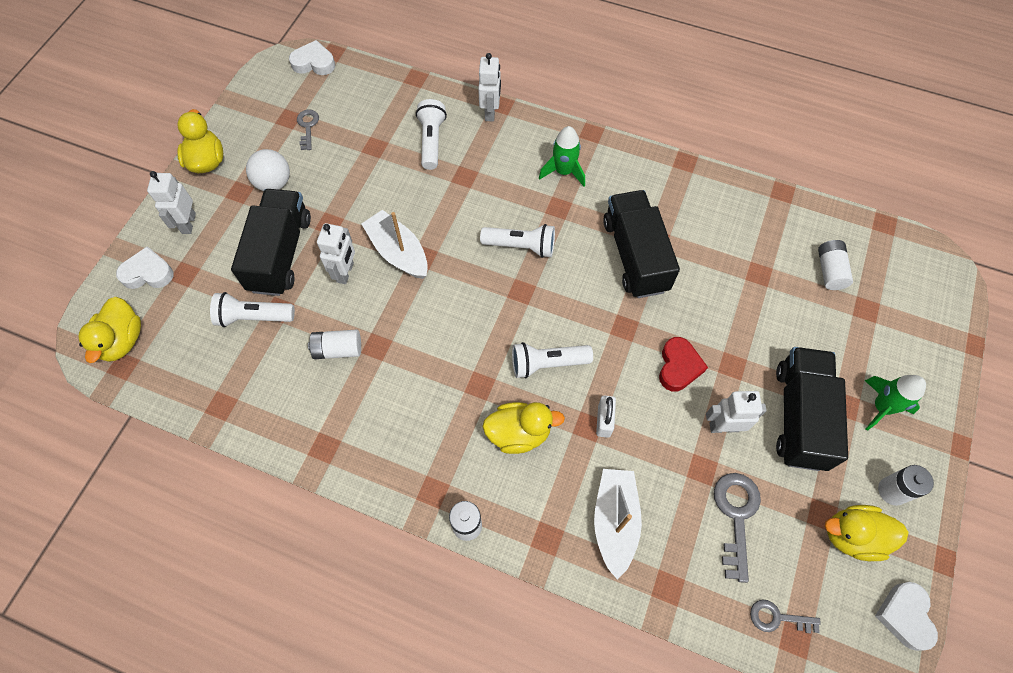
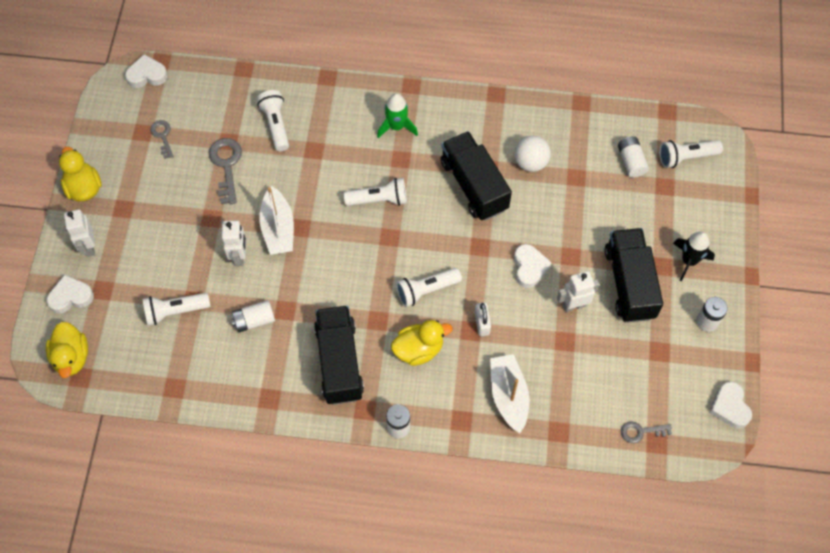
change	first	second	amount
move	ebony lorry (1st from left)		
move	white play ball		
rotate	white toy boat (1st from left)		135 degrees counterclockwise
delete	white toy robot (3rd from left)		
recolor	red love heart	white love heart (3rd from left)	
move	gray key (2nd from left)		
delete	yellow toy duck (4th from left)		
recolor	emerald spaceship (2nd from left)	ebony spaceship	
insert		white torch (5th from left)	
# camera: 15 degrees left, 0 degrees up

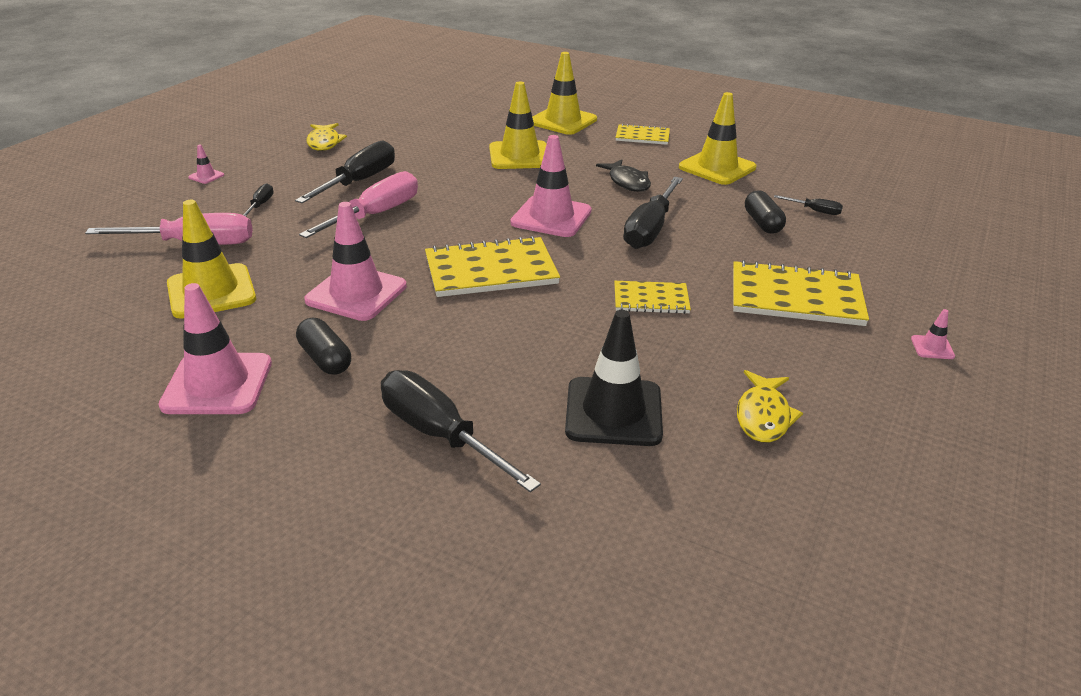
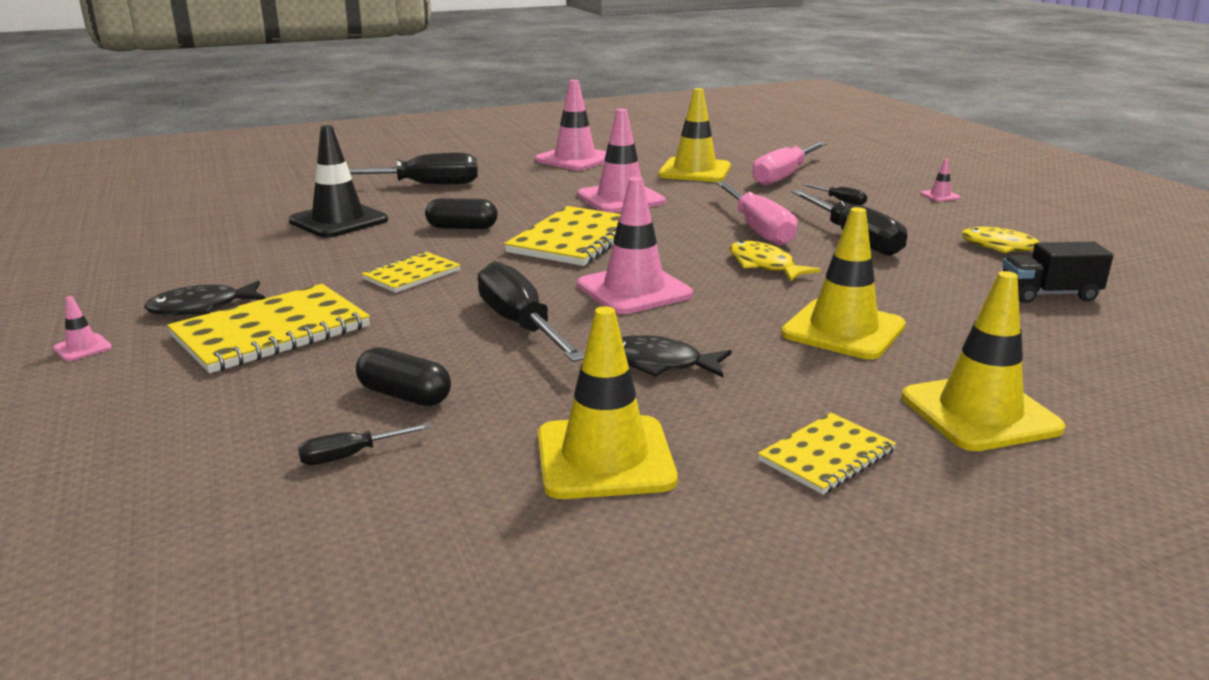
change	first	second	amount
move	ebony capsule (1st from left in the first image)	ebony capsule (2nd from left)	
move	yellow fish figure (2nd from left in the first image)	yellow fish figure (1st from left)	
insert		ebony fish figure (1st from left)	
insert		ebony lorry	
# camera: 130 degrees right, 10 degrees down

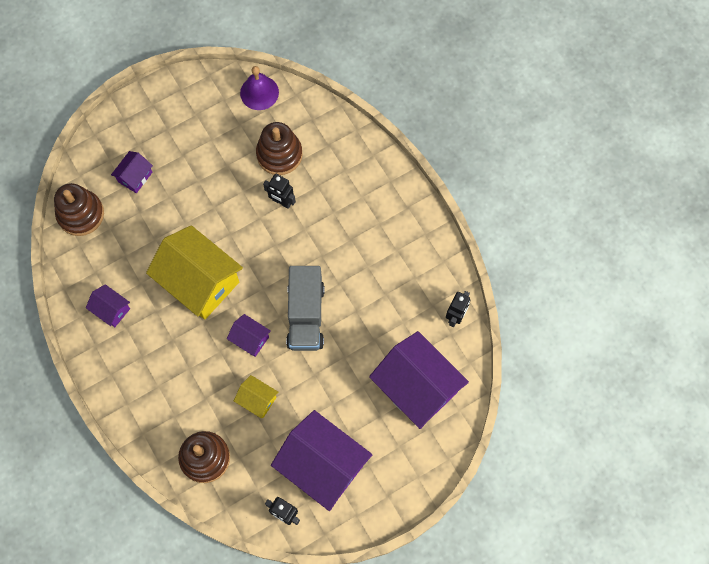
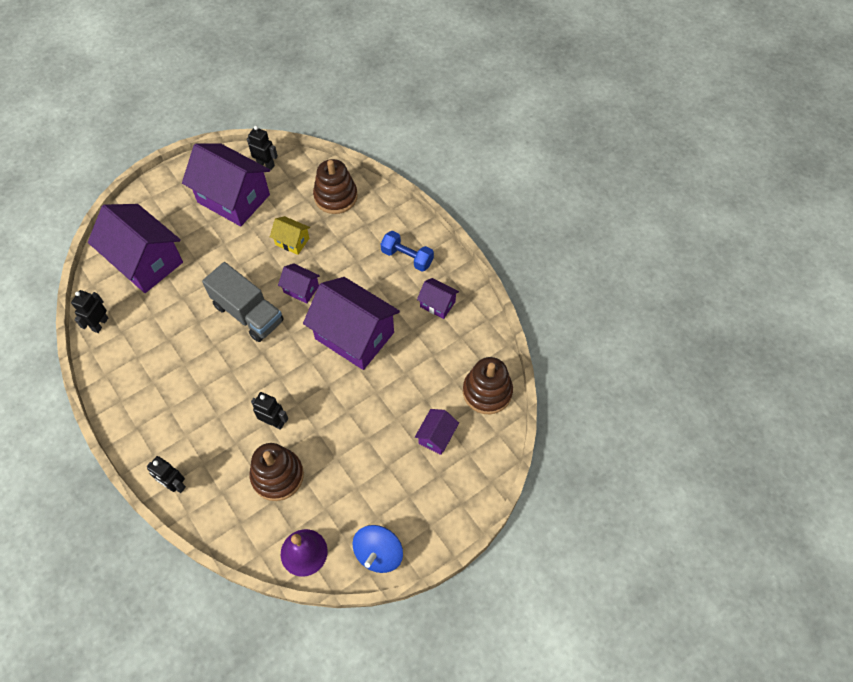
change	first	second	amount
recolor	yellow toy house (1st from left)	violet toy house (4th from left)	
rotate	gray lorry		135 degrees clockwise
insert		ebony toy robot (2nd from left)	
insert		royal blue whirligig	
insert		royal blue dumbbell	
# camera: 175 degrees right, 10 degrees down

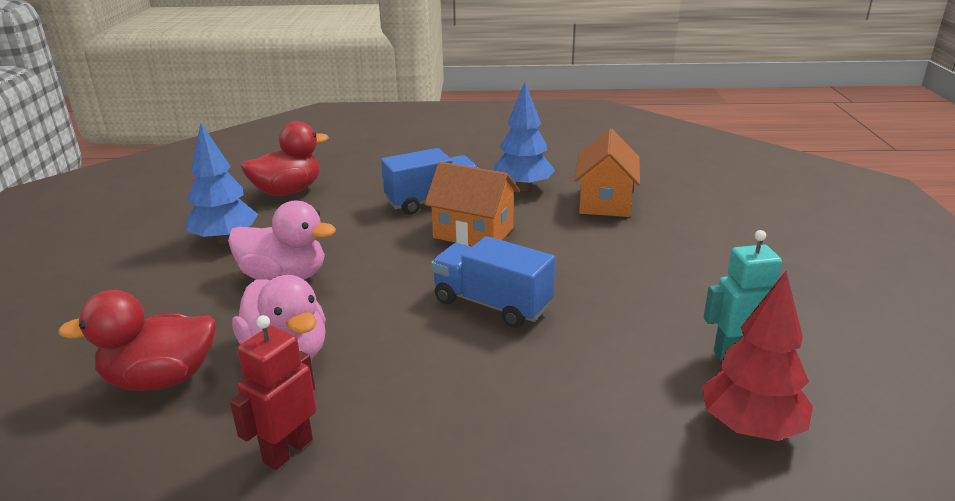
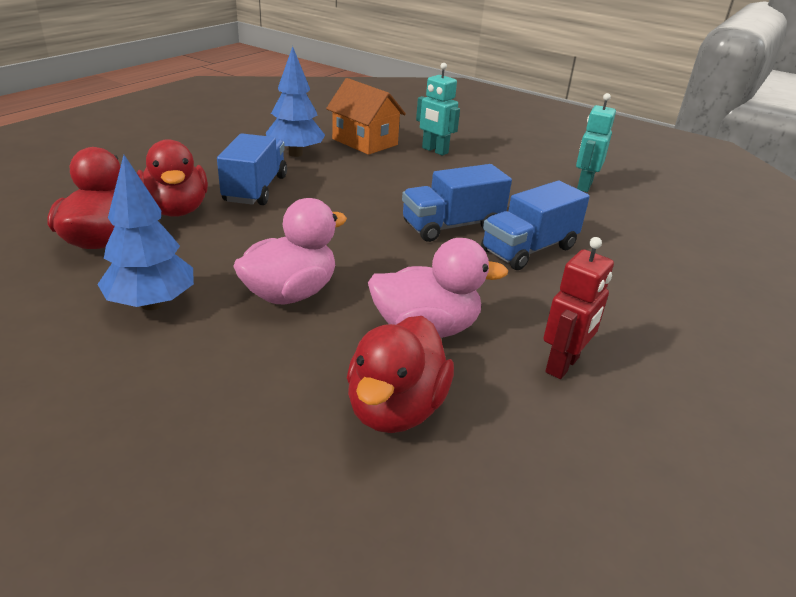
change	first	second	amount
rotate	red toy robot		120 degrees counterclockwise
delete	bright orange toy house (1st from left)		
delete	red toy tree		
insert		red toy duck (2nd from left)	
insert		teal toy robot (1st from left)	
insert		royal blue lorry (3rd from left)	
# camera: 60 degrees left, 5 degrees up

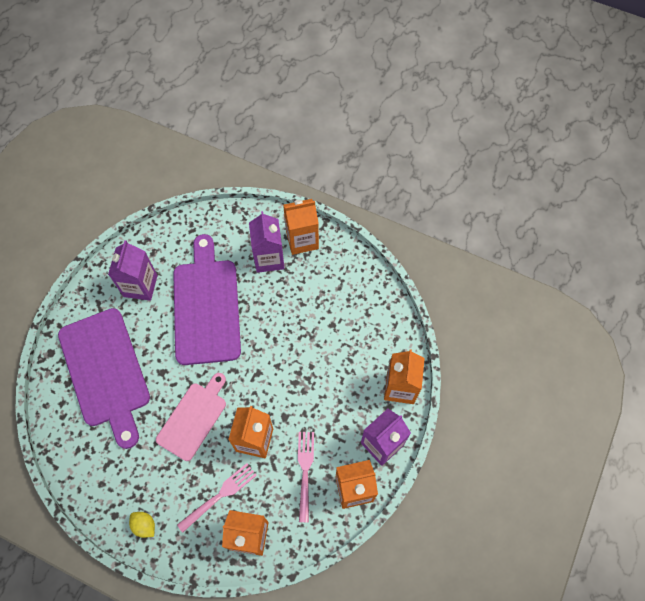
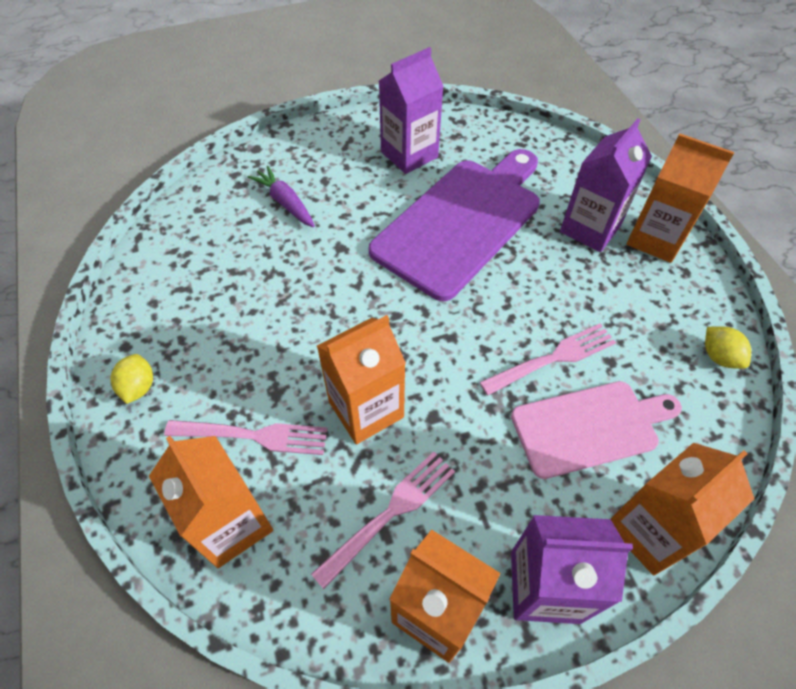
change	first	second	amount
replace	violet chopping board (1st from left)	violet toy carrot	
move	rose-pink chopping board		
insert		rose-pink table fork (3rd from left)	
insert		yellow citrus fruit (2nd from left)	
# camera: 45 degrees right, 10 degrees down

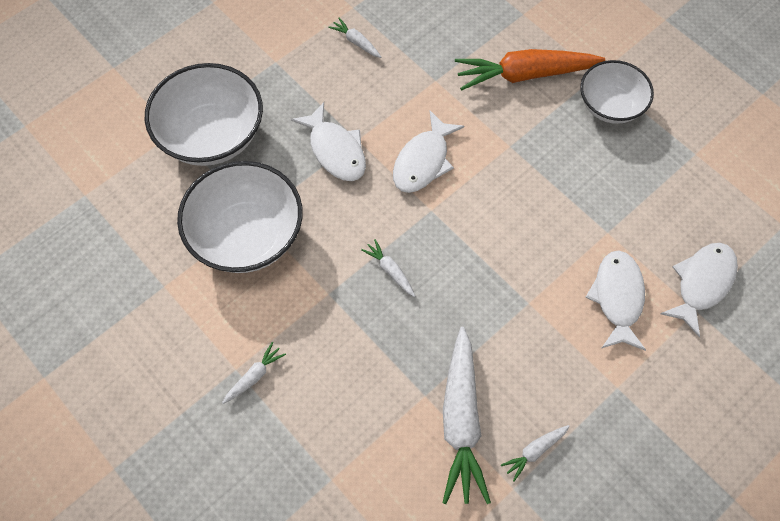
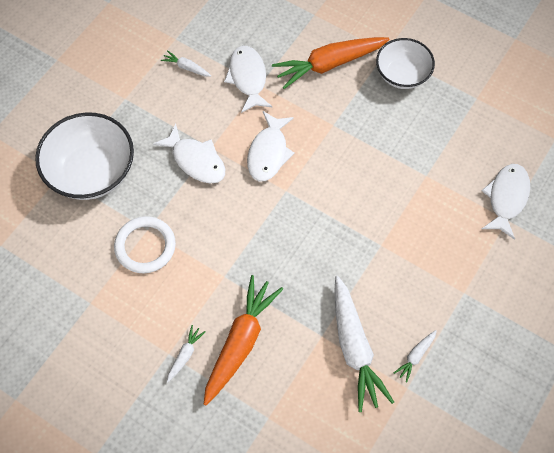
change	first	second	amount
replace	white bowl (2nd from left)	white ring	
delete	white toy carrot (3rd from left)		
move	white fish figure (3rd from left in the first image)	white fish figure (2nd from left)	
insert		bright orange toy carrot (1st from left)	
# camera: 15 degrees left, 0 degrees up

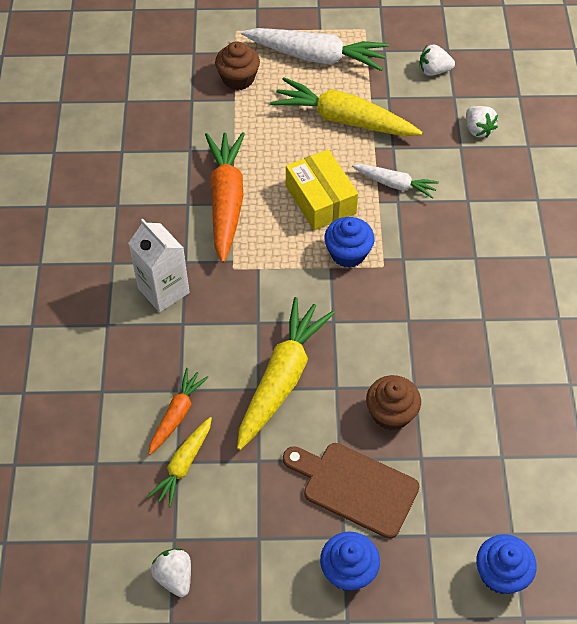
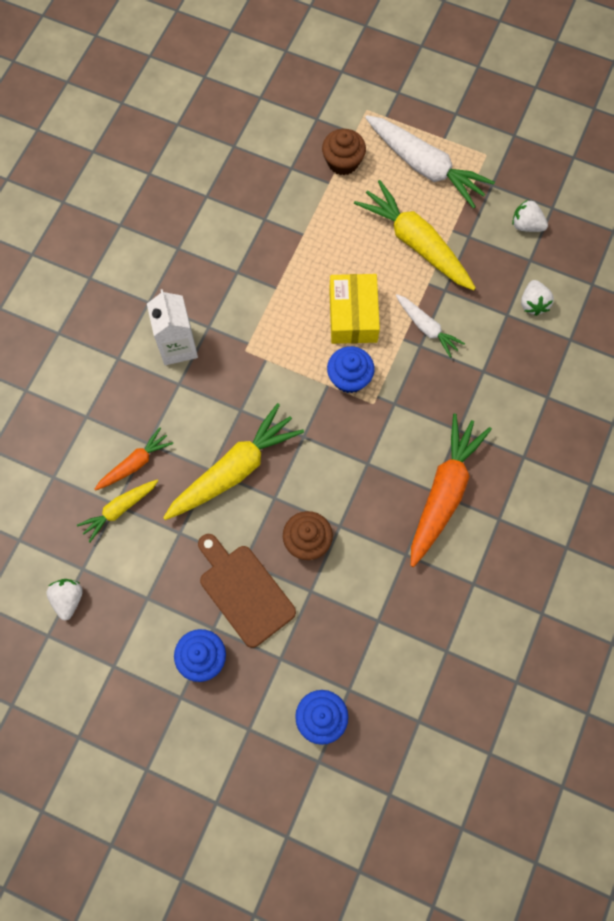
change	first	second	amount
move	bright orange toy carrot (2nd from left)		
# camera: 25 degrees right, 15 degrees up

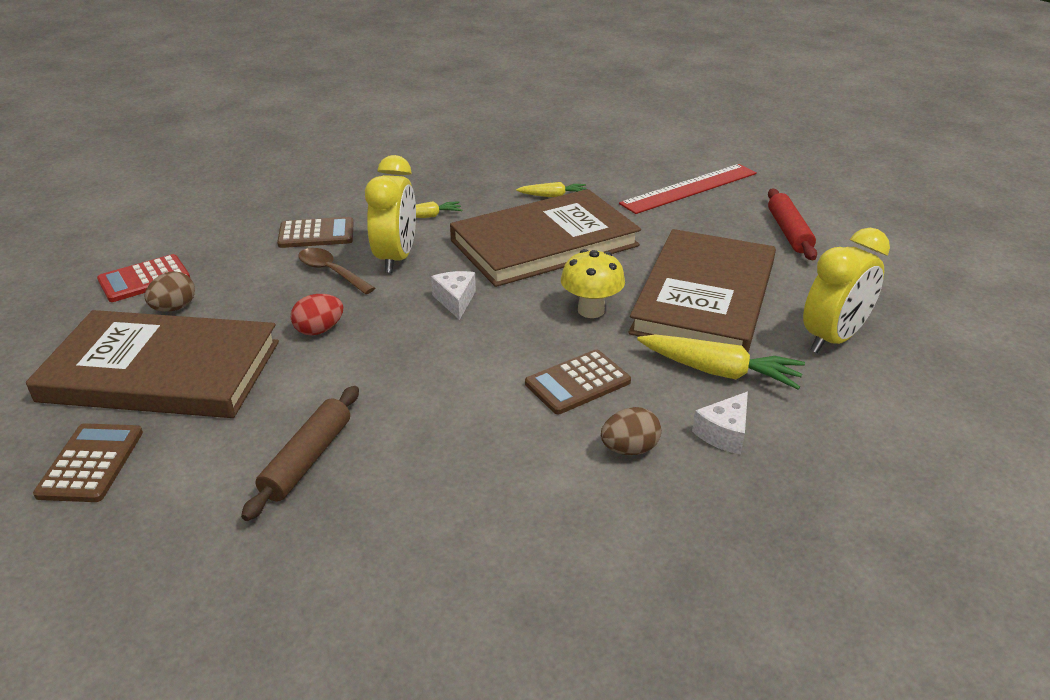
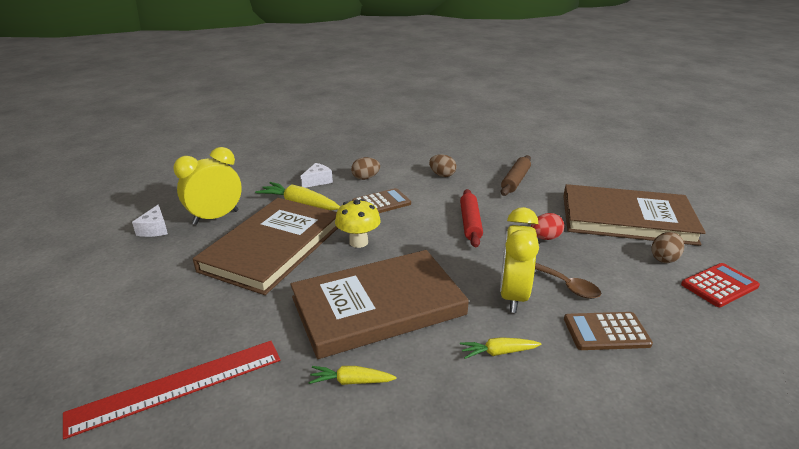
change	first	second	amount
delete	russet calculator (1st from left)		
move	white cheese (1st from left)		
move	red rolling pin		
insert		russet toy egg (2nd from left)	
# camera: 175 degrees left, 5 degrees down

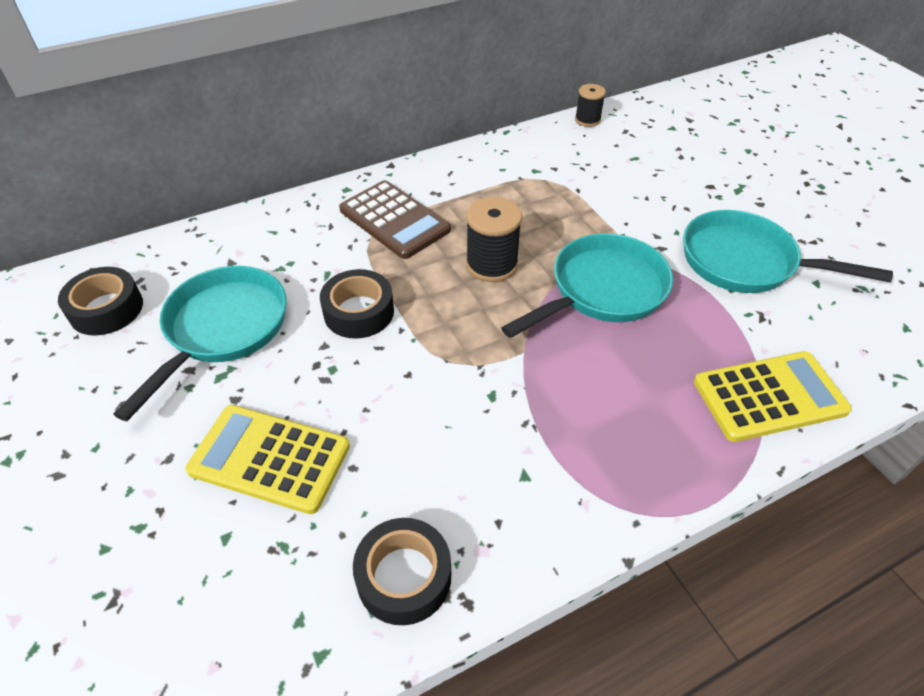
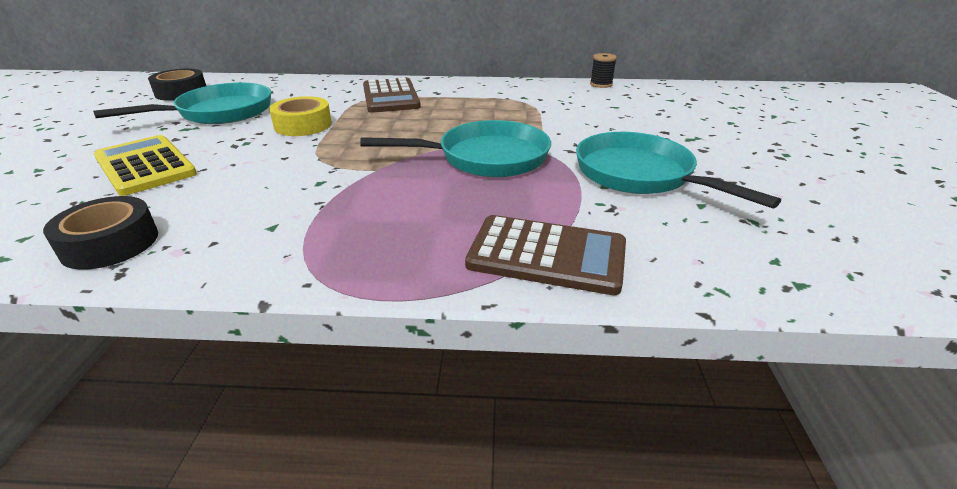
change	first	second	amount
recolor	ebony tape (2nd from left)	yellow tape	
delete	ebony reel of thread (1st from left)		
recolor	yellow calculator (2nd from left)	russet calculator (2nd from left)	
# camera: 30 degrees right, 15 degrees down

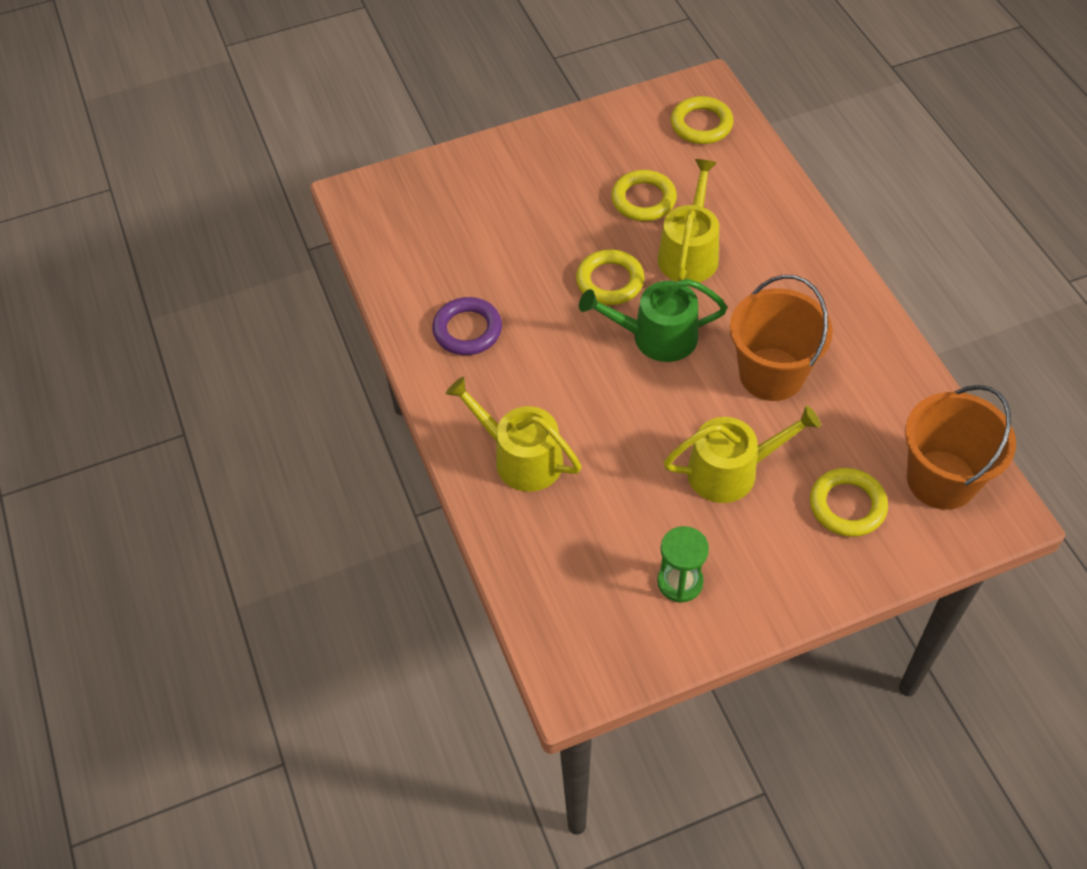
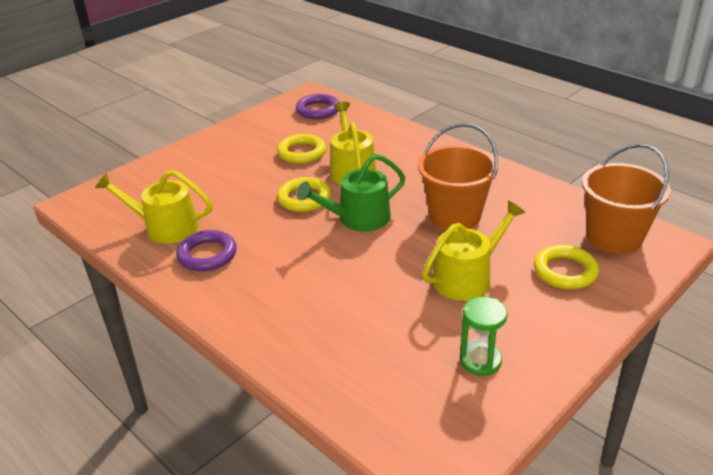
change	first	second	amount
move	yellow sprinkling can (1st from left)		
recolor	yellow ring (3rd from left)	violet ring (2nd from left)	
# camera: 25 degrees left, 20 degrees down

